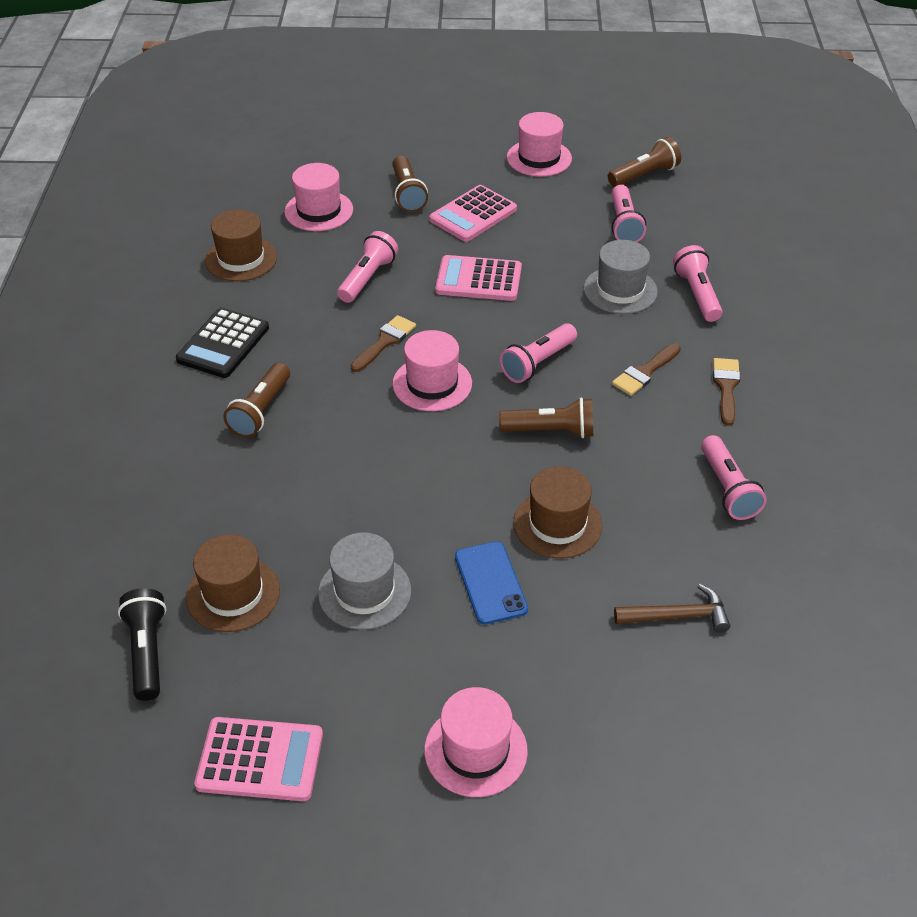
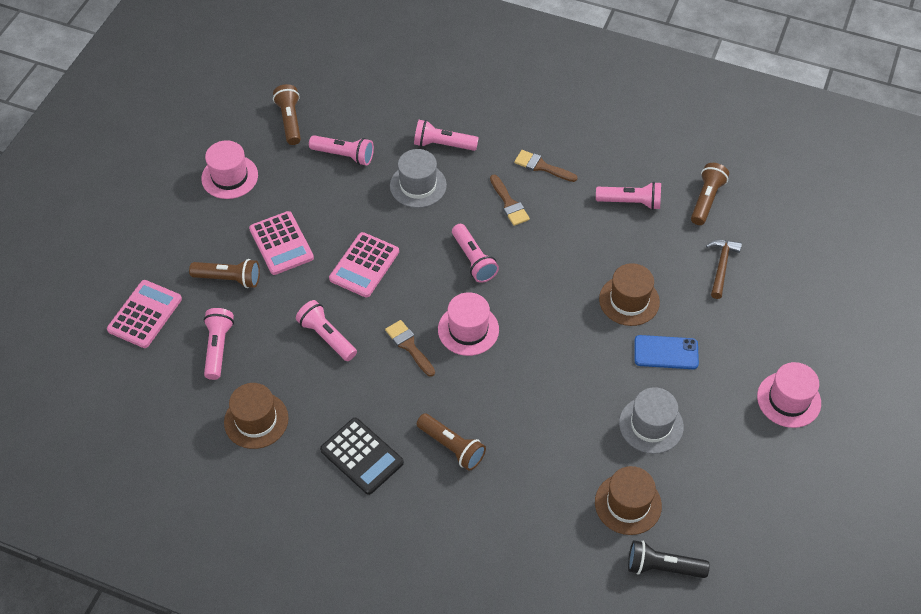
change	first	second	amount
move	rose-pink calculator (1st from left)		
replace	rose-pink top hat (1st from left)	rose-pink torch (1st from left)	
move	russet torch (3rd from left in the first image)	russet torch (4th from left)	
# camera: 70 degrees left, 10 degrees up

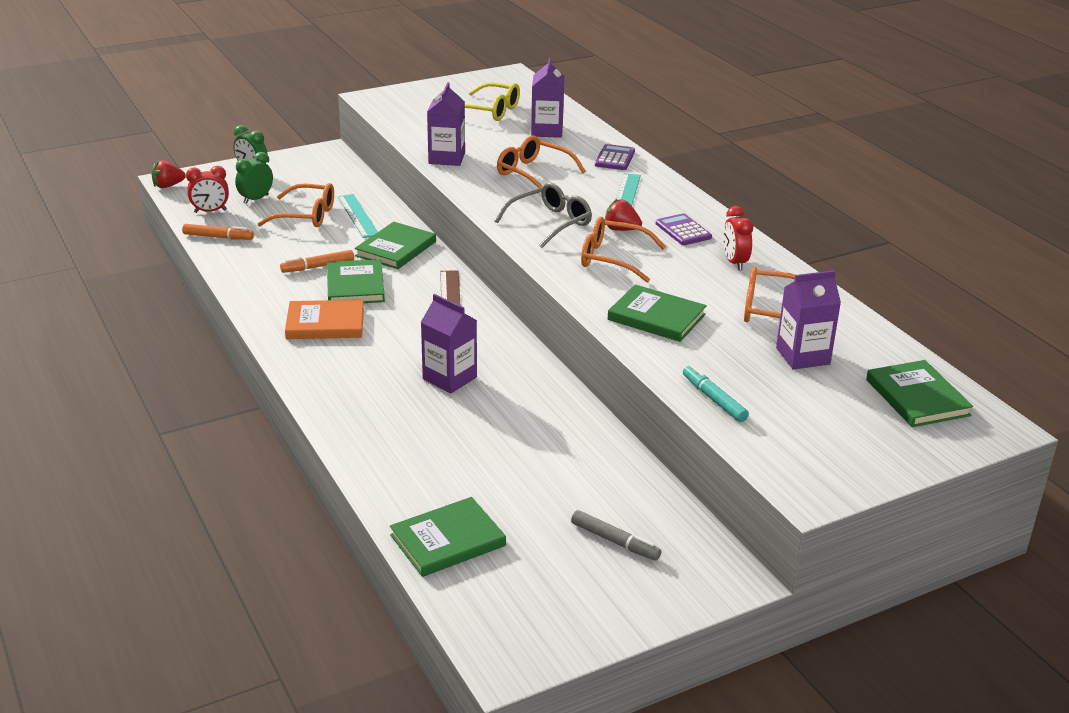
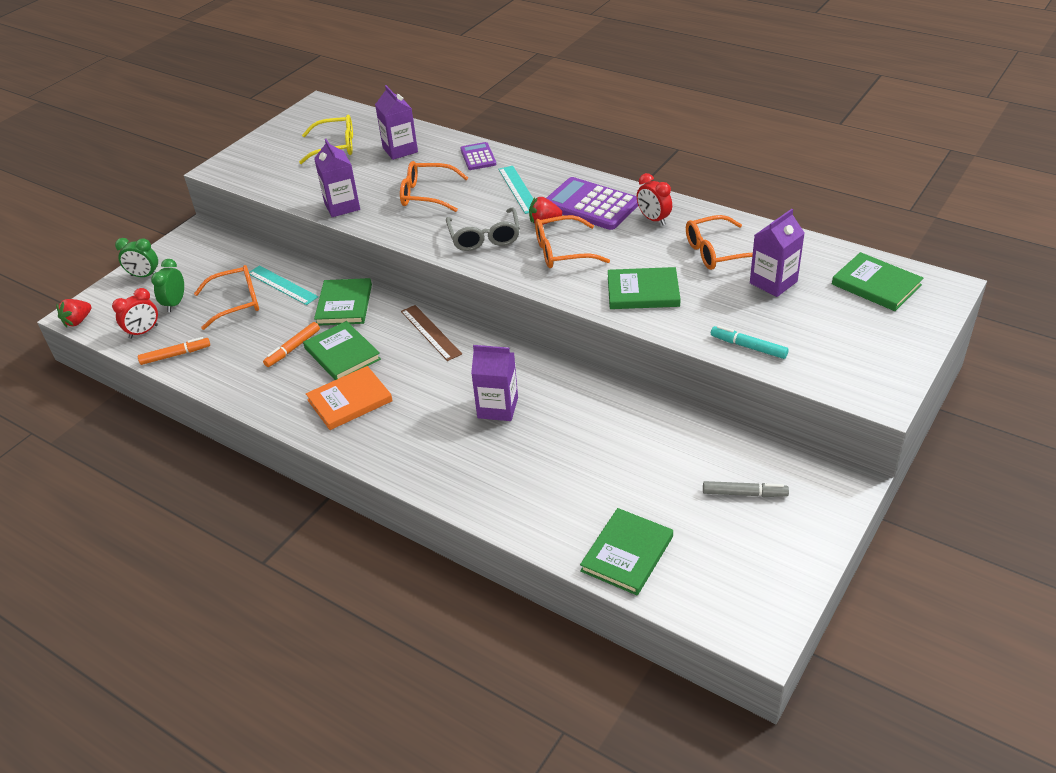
change	first	second	amount
rotate	gray eyeglasses		150 degrees clockwise
resize	violet calculator (2nd from left)		x1.82
# camera: 25 degrees left, 10 degrees up

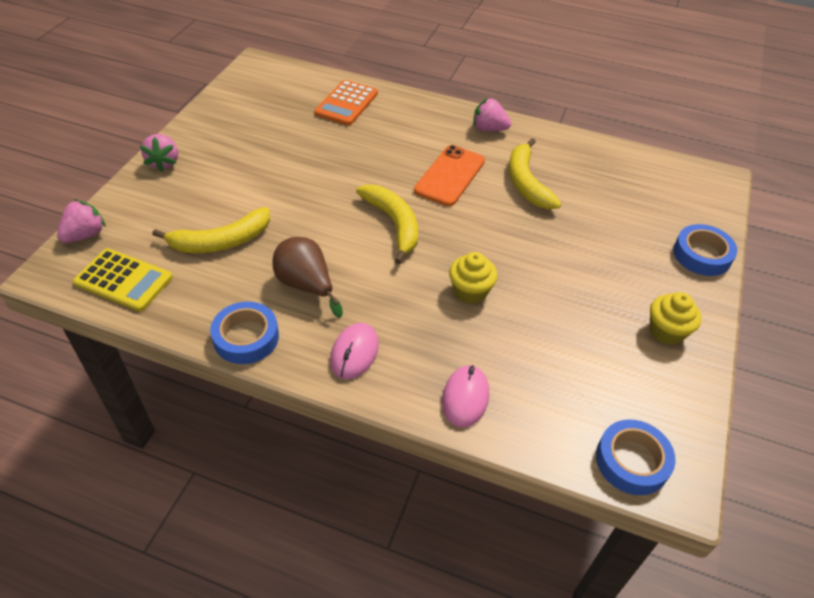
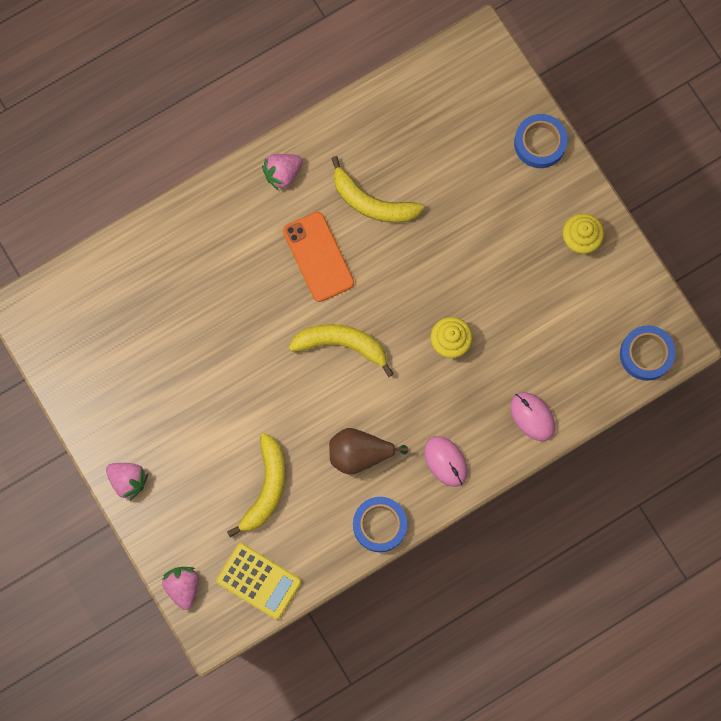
change	first	second	amount
rotate	yellow calculator		60 degrees clockwise
delete	bright orange calculator		
# camera: 50 degrees left, 30 degrees up

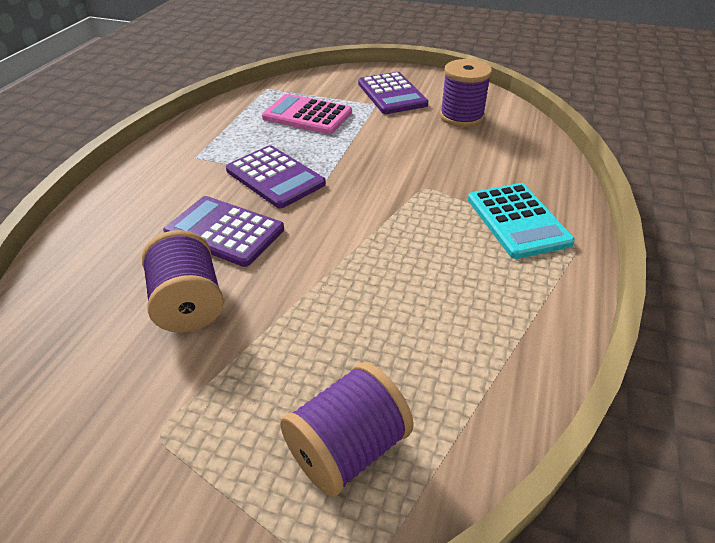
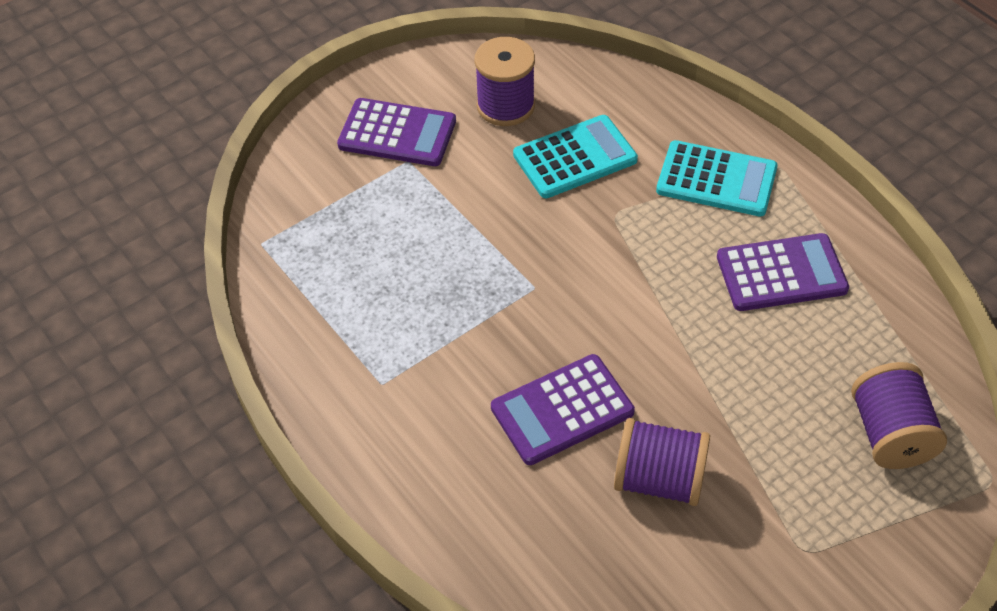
change	first	second	amount
move	violet calculator (2nd from left in the first image)	violet calculator (3rd from left)	
delete	rose-pink calculator		
insert		teal calculator (1st from left)	
# camera: 55 degrees left, 10 degrees up

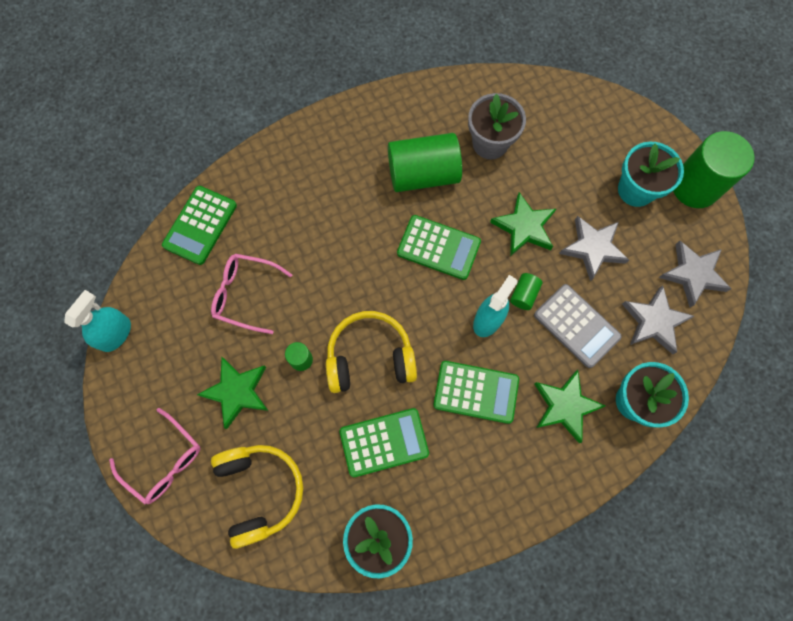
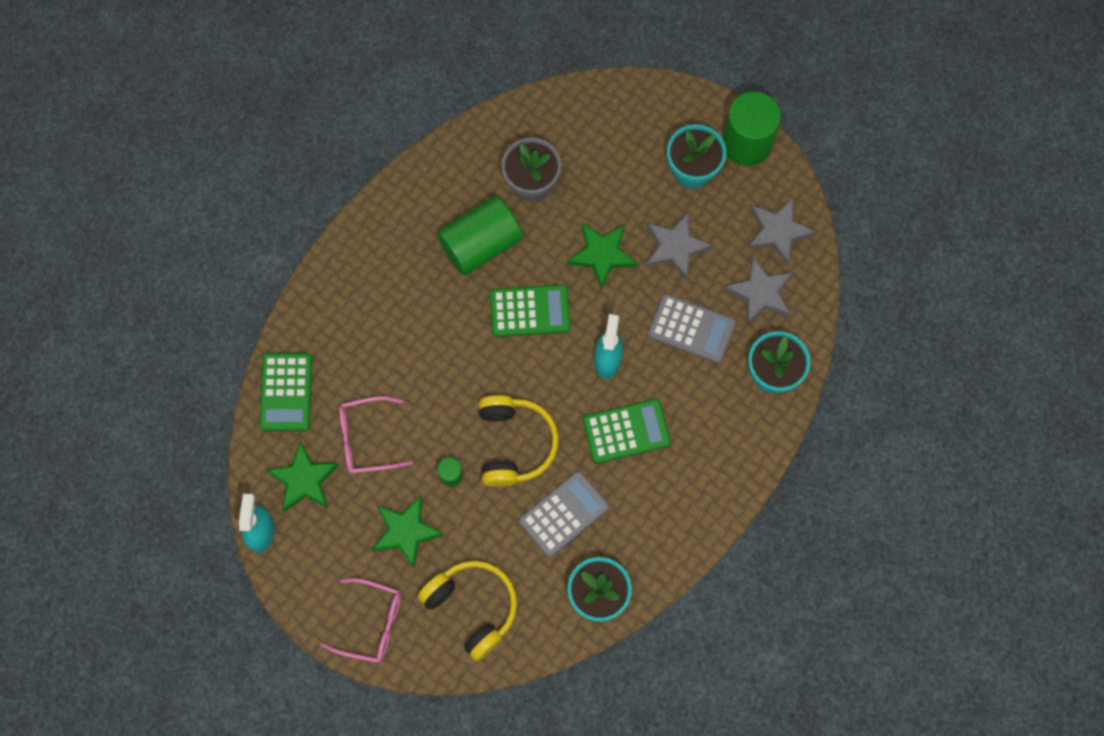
change	first	second	amount
rotate	yellow over-ear headphones (2nd from left)		120 degrees clockwise
recolor	emerald calculator (2nd from left)	gray calculator (1st from left)	
delete	emerald solid cylinder (3rd from left)		
move	emerald star shape (3rd from left in the first image)	emerald star shape (1st from left)	
# camera: 25 degrees left, 0 degrees up

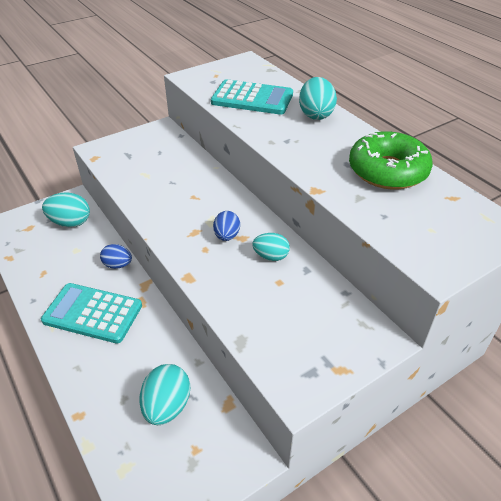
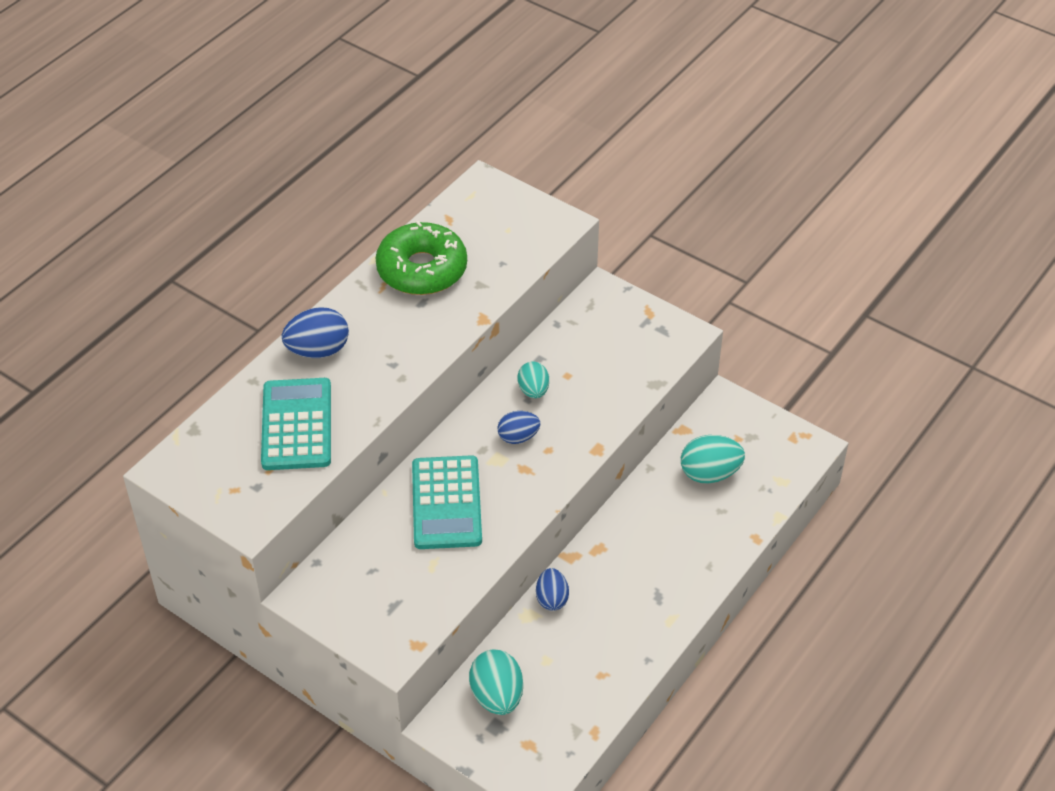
change	first	second	amount
move	teal calculator (1st from left in the first image)	teal calculator (2nd from left)	
recolor	teal toy egg (4th from left)	royal blue toy egg (1st from left)	
# camera: 110 degrees left, 5 degrees up

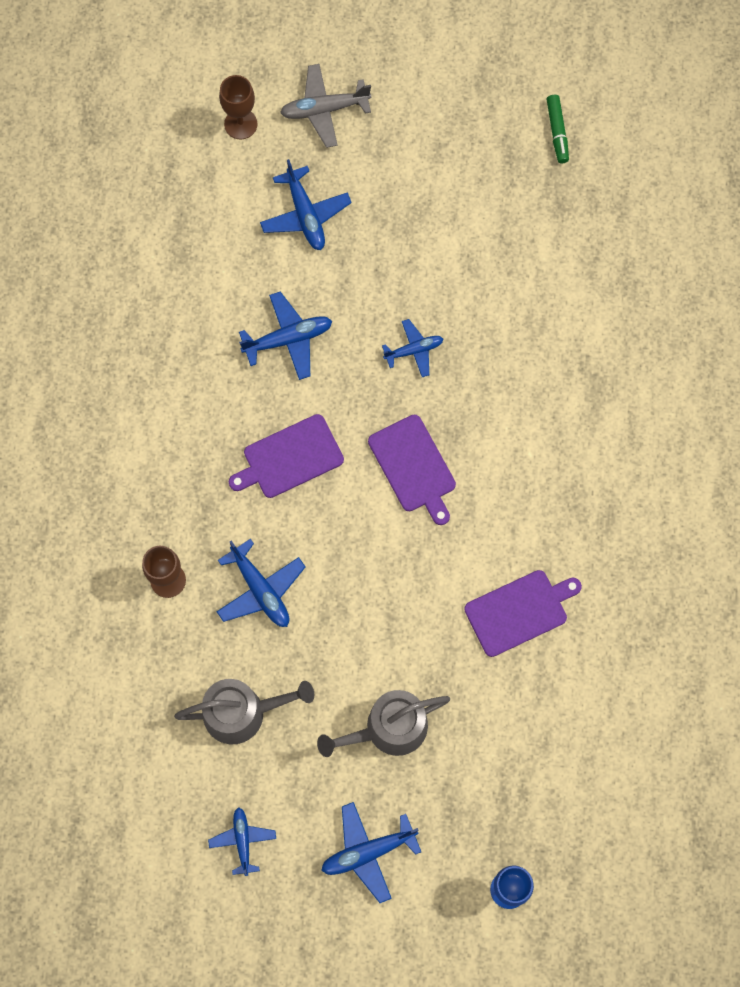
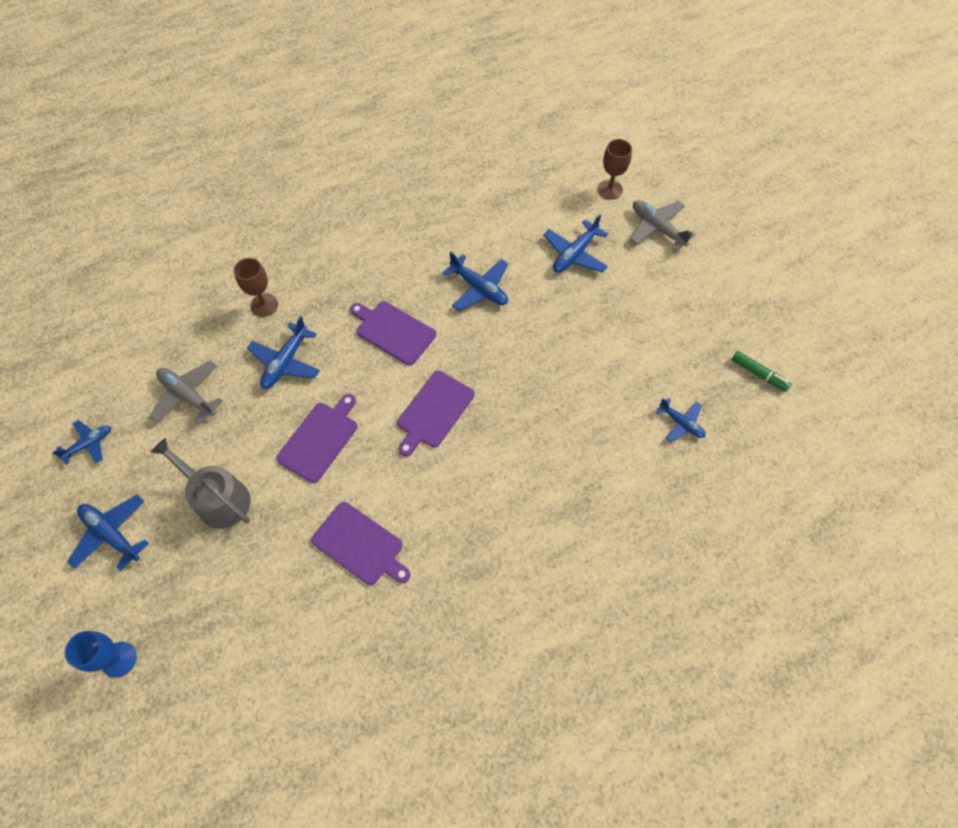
change	first	second	amount
replace	gray sprinkling can (1st from left)	gray plane (1st from left)	
move	royal blue plane (6th from left)		
rotate	emerald marker pen		105 degrees counterclockwise
insert		violet chopping board (1st from left)	
# camera: 60 degrees right, 10 degrees down

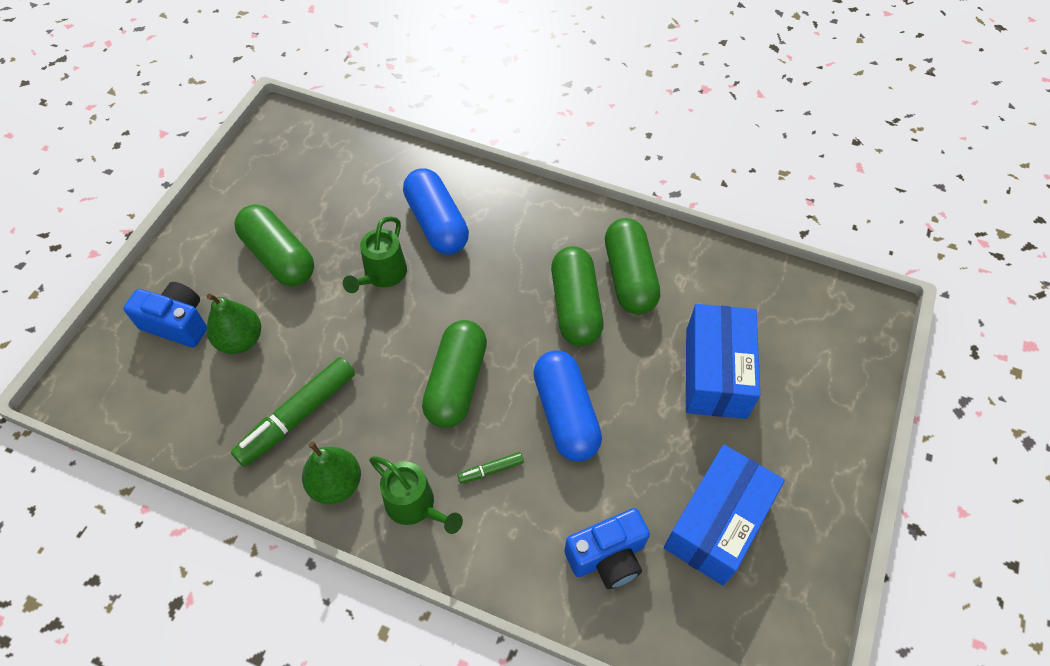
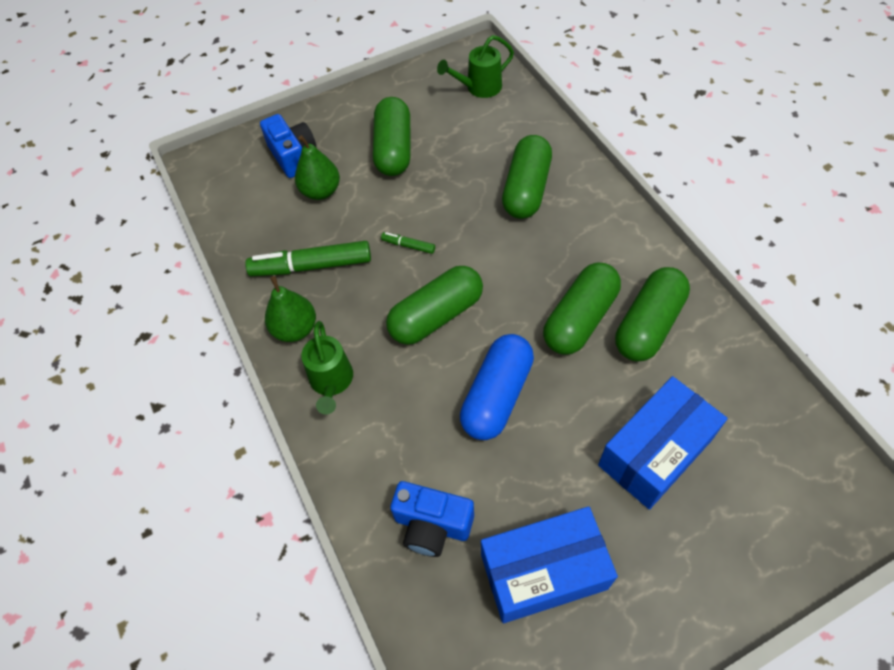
change	first	second	amount
move	emerald sprinkling can (1st from left in the first image)	emerald sprinkling can (2nd from left)	
recolor	royal blue capsule (1st from left)	emerald capsule (3rd from left)	
move	emerald marker pen (2nd from left)		
# camera: 45 degrees right, 0 degrees up

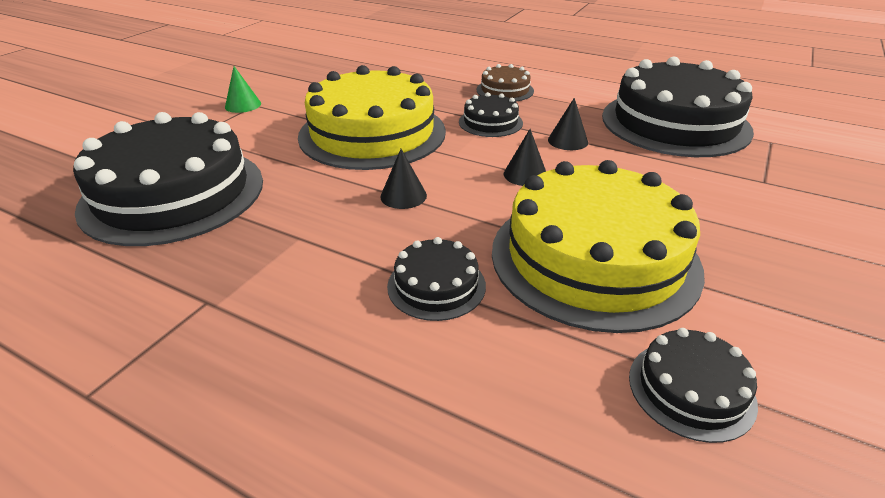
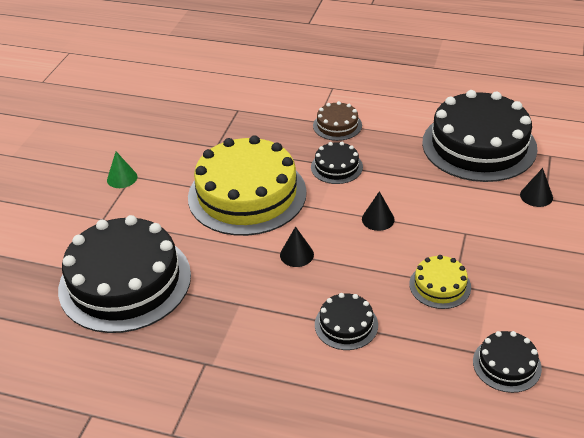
change	first	second	amount
resize	yellow layer cake (2nd from left)		x0.45
move	ebony cone shape (3rd from left)		
# camera: 10 degrees left, 5 degrees up

